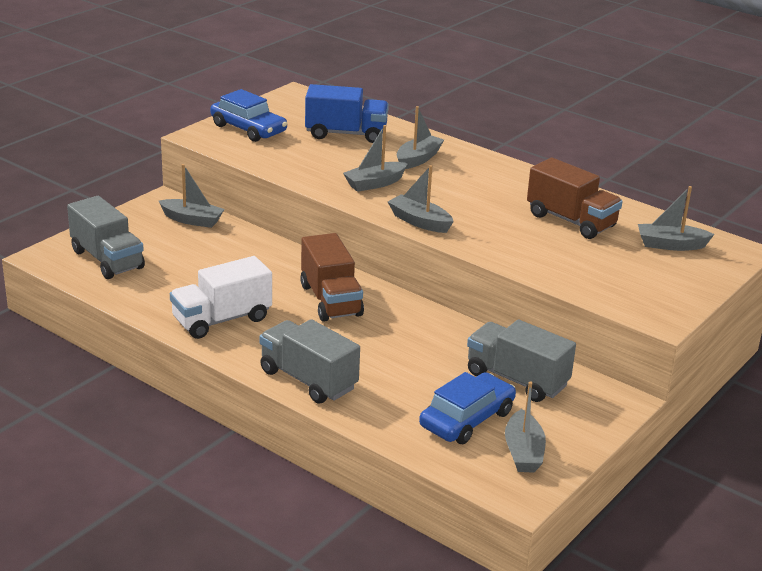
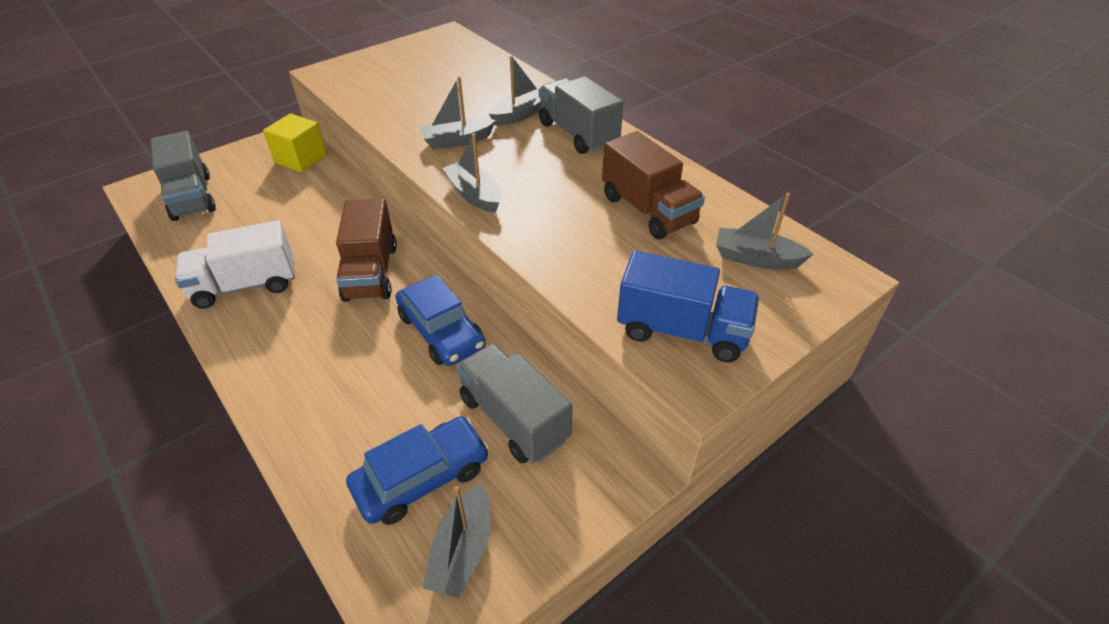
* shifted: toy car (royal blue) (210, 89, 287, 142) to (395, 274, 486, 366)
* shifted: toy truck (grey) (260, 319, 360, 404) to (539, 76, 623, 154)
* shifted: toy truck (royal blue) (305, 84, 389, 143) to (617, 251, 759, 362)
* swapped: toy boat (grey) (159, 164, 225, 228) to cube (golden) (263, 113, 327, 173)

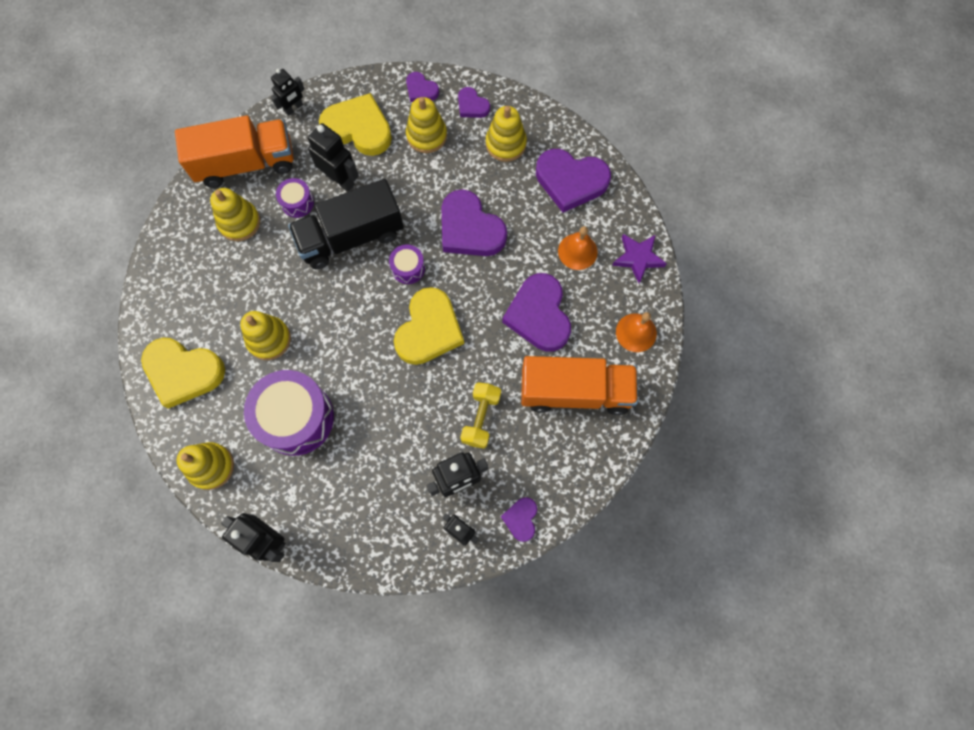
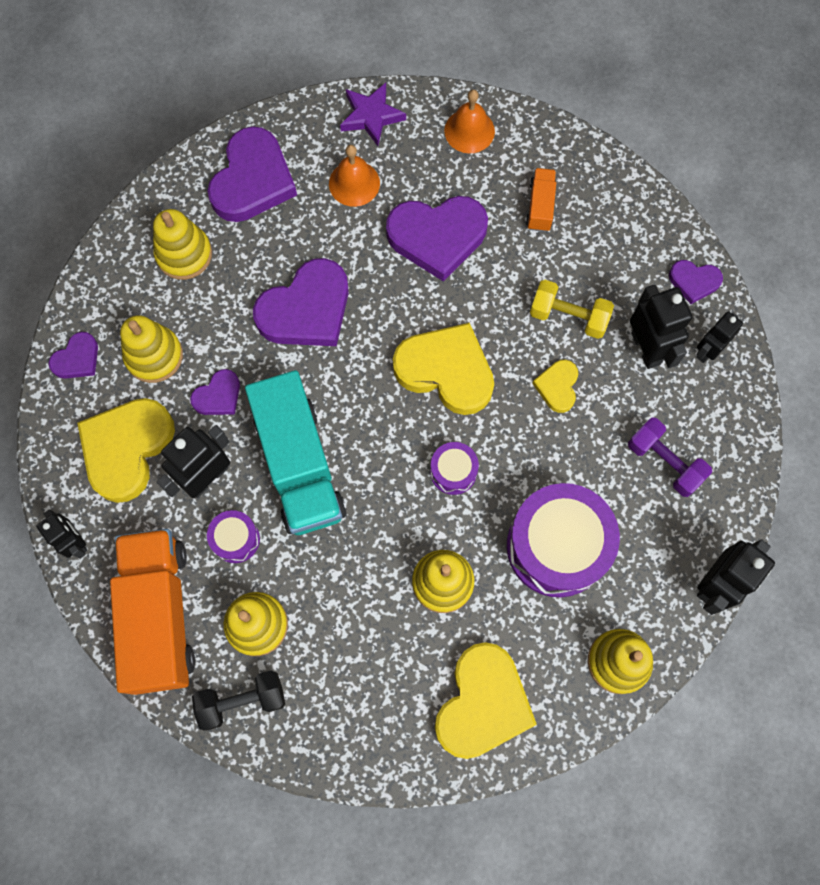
* new: free weight (ebony) (192, 670, 285, 730)
* new: heart shape (golden) (532, 360, 578, 413)
* new: free weight (purple) (628, 418, 712, 497)
* shifted: drum (purple) (389, 245, 425, 284) to (430, 442, 479, 495)
* shifted: heart shape (purple) (458, 87, 490, 118) to (190, 369, 240, 415)
* repainted: toy truck (ebony) (288, 179, 404, 269) to toy truck (aqua) (245, 370, 347, 535)
* scaled: toy truck (bright orange) (521, 356, 638, 415) = (526, 168, 557, 232) x0.45

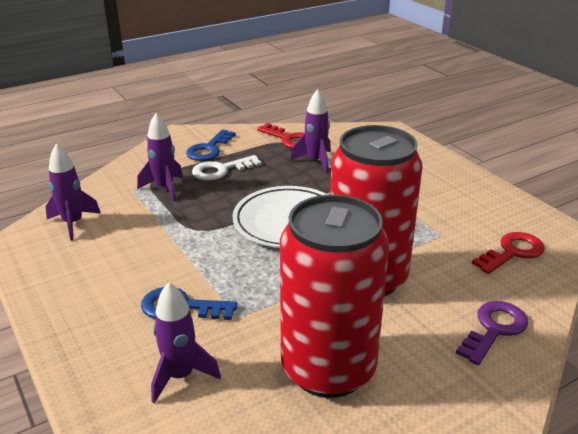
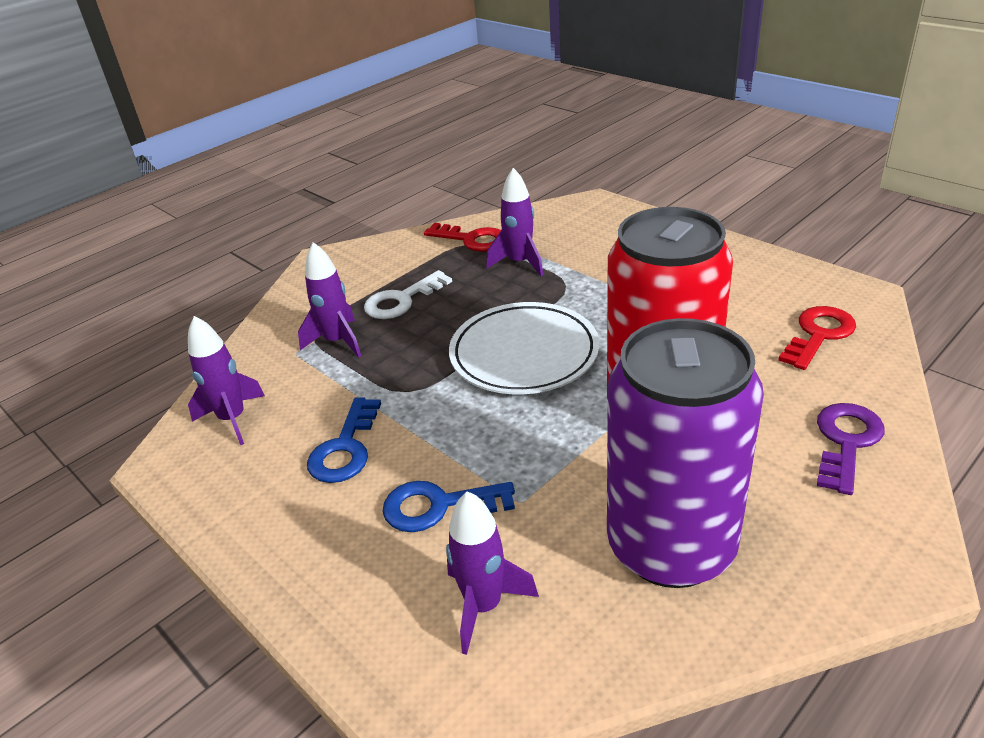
* shifted: latchkey (royal blue) (186, 129, 236, 161) to (307, 397, 381, 483)
* repainted: soda can (red) (280, 194, 389, 398) to soda can (purple) (607, 318, 764, 588)

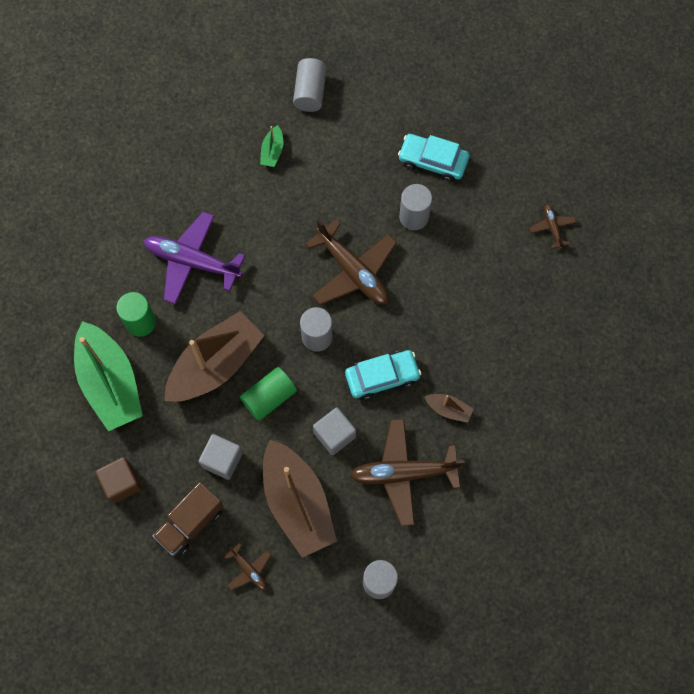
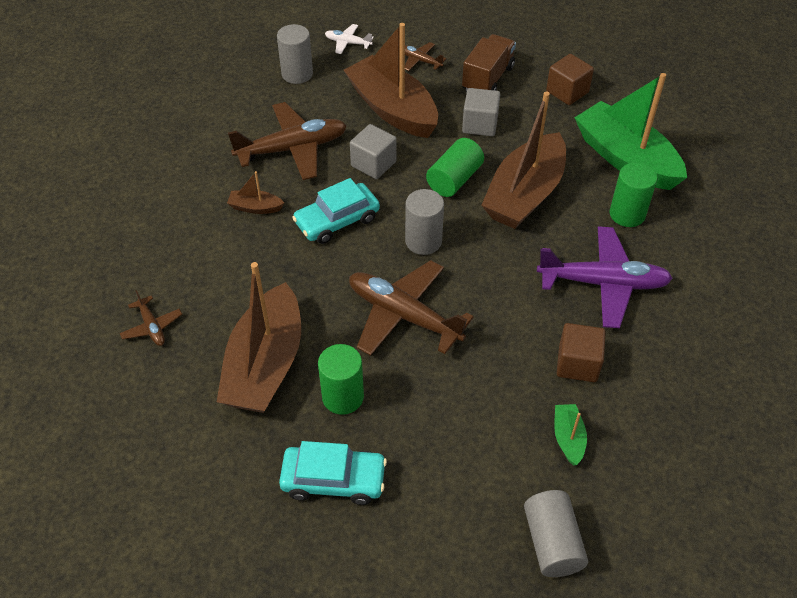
* new: toy boat (russet) (217, 262, 301, 413)
* new: aeroplane (pure white) (325, 24, 374, 54)
* new: cube (russet) (557, 323, 606, 382)
* shifted: aeroplane (russet) (530, 204, 577, 249) to (120, 290, 182, 346)
* repainted: cylinder (grey) (399, 184, 432, 230) to cylinder (emerald) (318, 344, 364, 415)

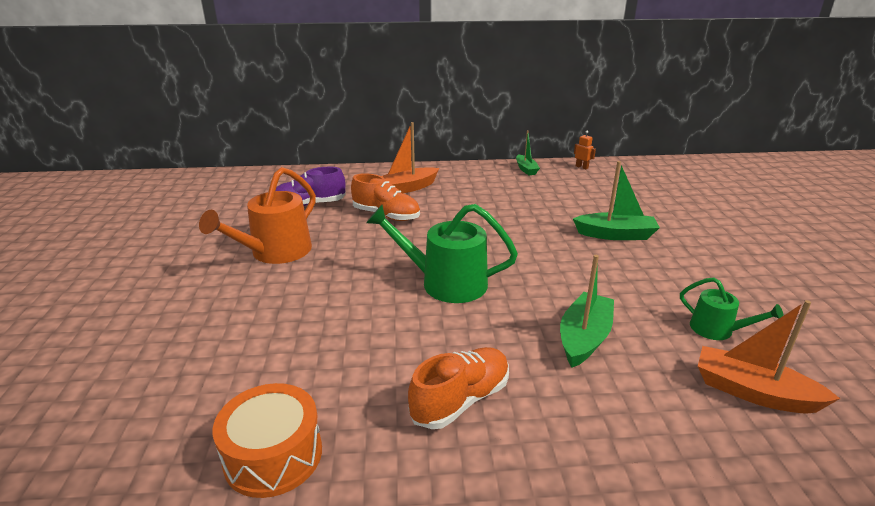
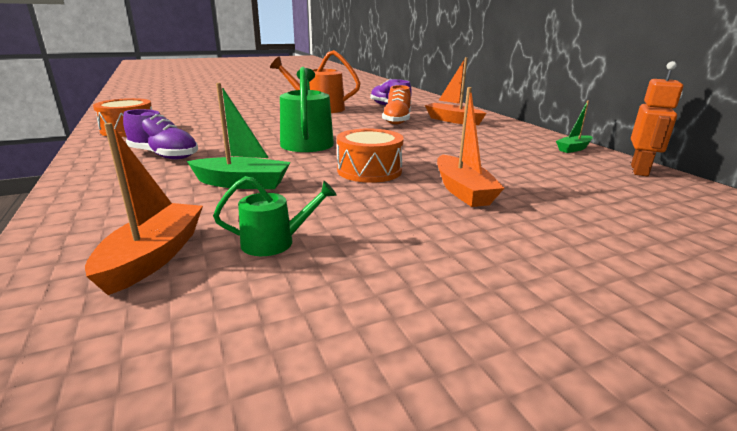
* new: drum (bright orange) (337, 129, 404, 183)
* repainted: shoe (bright orange) (408, 347, 509, 429) to shoe (purple) (123, 109, 198, 160)
* repainted: toy boat (emerald) (573, 161, 660, 240) to toy boat (bright orange) (437, 87, 504, 207)
* rotated: watering can (emerald) (680, 277, 784, 340) = (213, 176, 337, 256) 120 degrees counterclockwise
* scaled: robot figure (bright orange) (574, 130, 596, 169) = (631, 61, 683, 177) x1.92

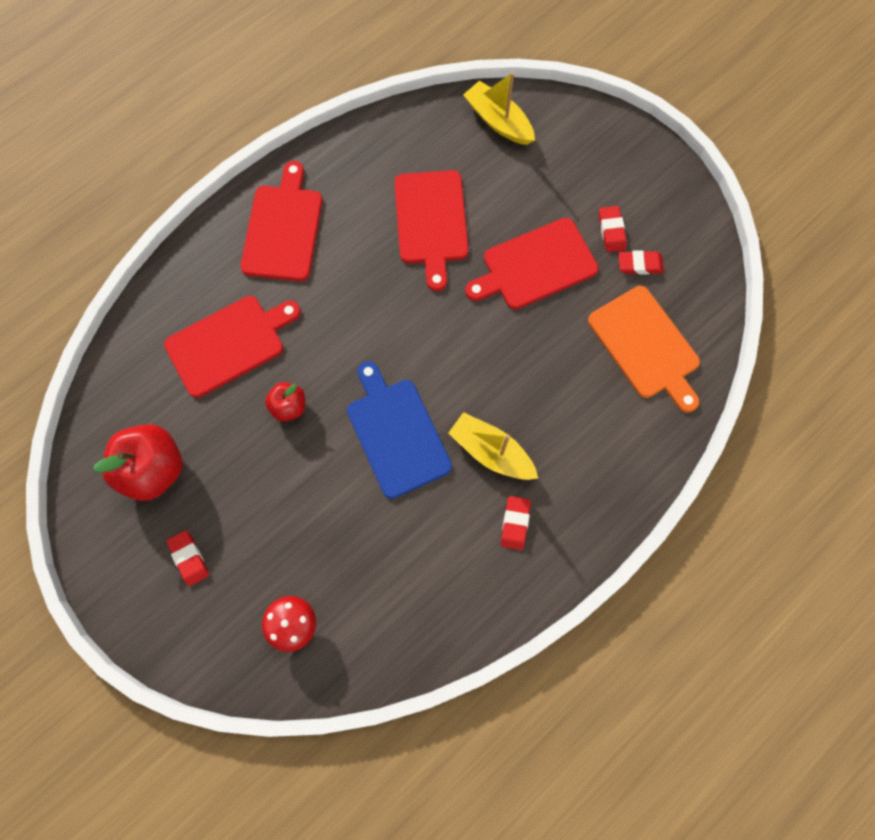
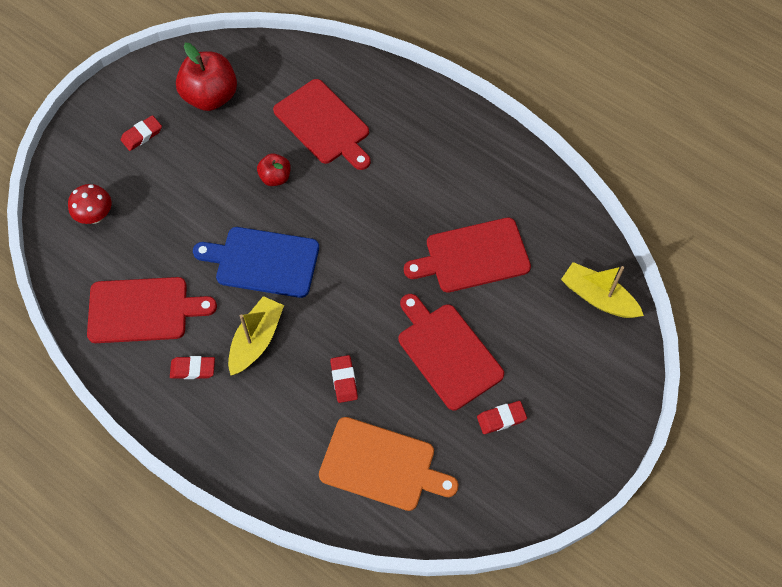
* shifted: cutting board (red) (240, 161, 323, 281) to (87, 277, 217, 343)
* shifted: eraser (red) (618, 251, 664, 274) to (330, 355, 358, 403)
* rotated: cutting board (royal blue) (347, 361, 452, 499) = (193, 227, 319, 298) 135 degrees counterclockwise
* rotated: toy boat (golden) (463, 72, 535, 145) = (561, 262, 644, 318) 90 degrees counterclockwise
* rotated: cutting board (bright orange) (588, 286, 700, 413) = (319, 417, 459, 511) 120 degrees counterclockwise

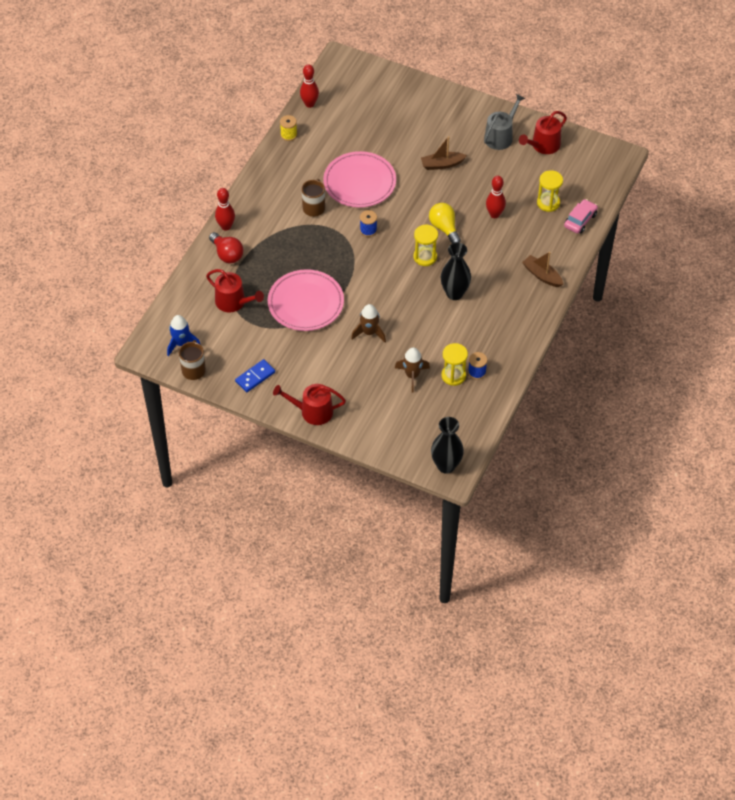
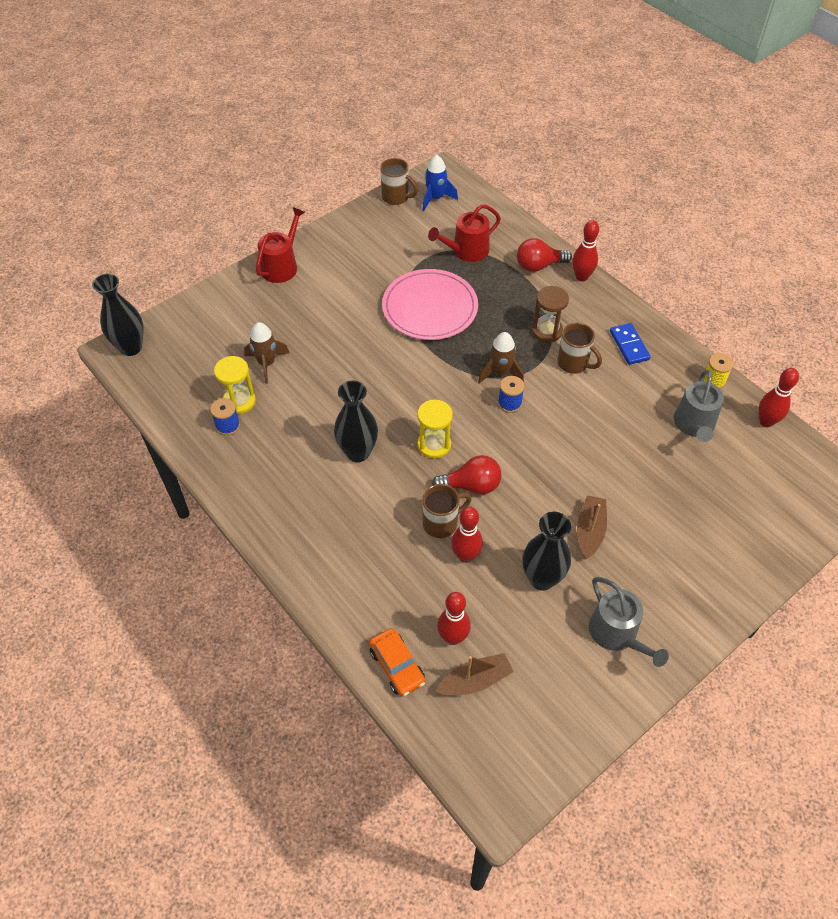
* gone: flat dish (rose-pink) (323, 151, 396, 208)
* gone: watering can (red) (519, 111, 567, 154)
* new: mug (russet) (422, 484, 471, 538)
* new: vase (ebony) (523, 512, 571, 591)
* new: sandglass (russet) (532, 286, 569, 343)
* new: watering can (grey) (674, 370, 724, 442)
* shifted: domino piece (royal blue) (235, 359, 275, 392) to (610, 323, 651, 365)
* shifted: spaceship (russet) (351, 304, 386, 342) to (478, 332, 524, 384)
* shifted: toy boat (russet) (522, 252, 563, 287) to (435, 653, 514, 695)
* swapped: sandglass (golden) (537, 170, 563, 212) to skittle (red) (437, 592, 471, 645)
* repainted: lightbulb (golden) (429, 203, 461, 244) to lightbulb (red) (432, 455, 502, 494)
* repainted: toy car (rose-pink) (564, 199, 598, 233) to toy car (bright orange) (369, 628, 425, 697)

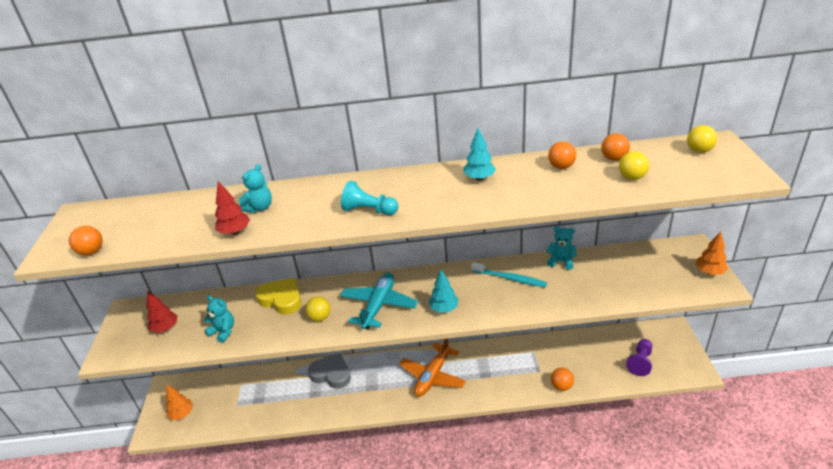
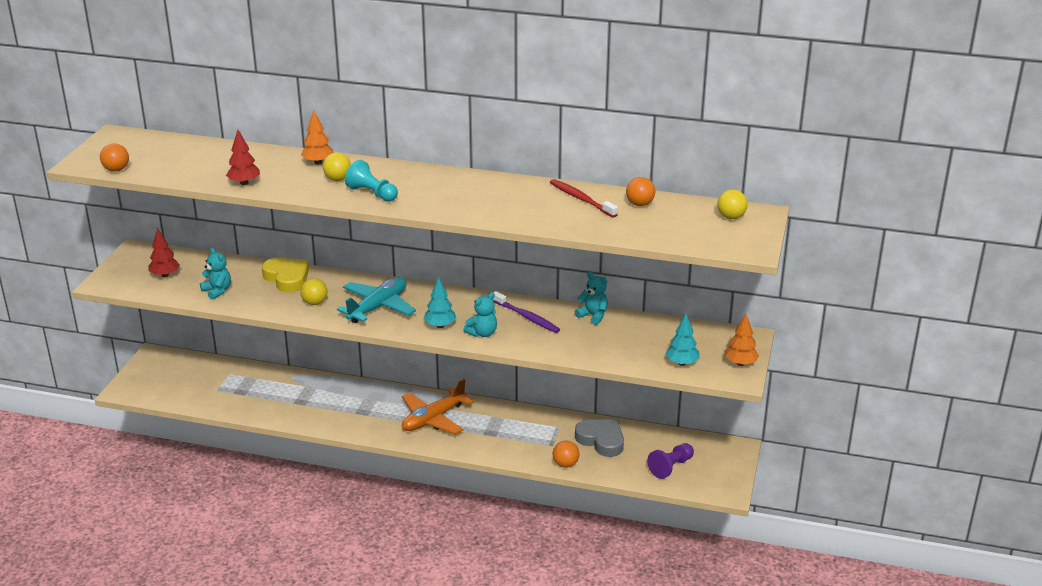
* shifted: fir tree (bright orange) (166, 385, 193, 420) to (301, 110, 334, 164)
* shifted: teddy bear (aqua) (239, 164, 272, 213) to (463, 292, 497, 337)
* shifted: heart shape (grey) (308, 353, 351, 389) to (575, 420, 624, 457)
* shifted: fir tree (aqua) (463, 128, 496, 181) to (665, 314, 700, 366)
* shifted: sphere (golden) (619, 151, 649, 180) to (323, 153, 351, 181)
* swapped: sphere (bright orange) (548, 141, 576, 169) to tooth brush (red) (550, 179, 618, 217)
* repainted: tooth brush (aqua) (471, 262, 547, 287) to tooth brush (purple) (492, 291, 560, 333)

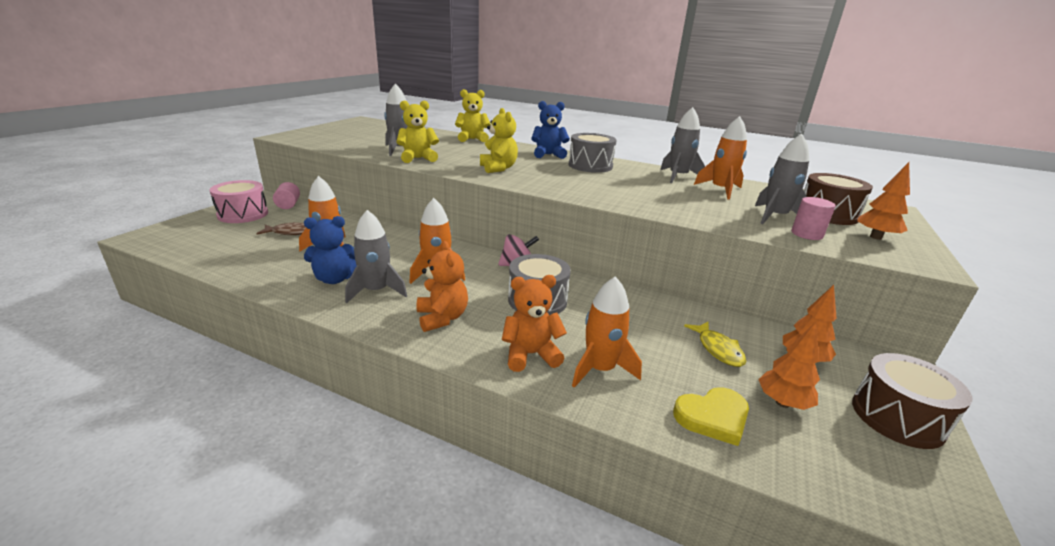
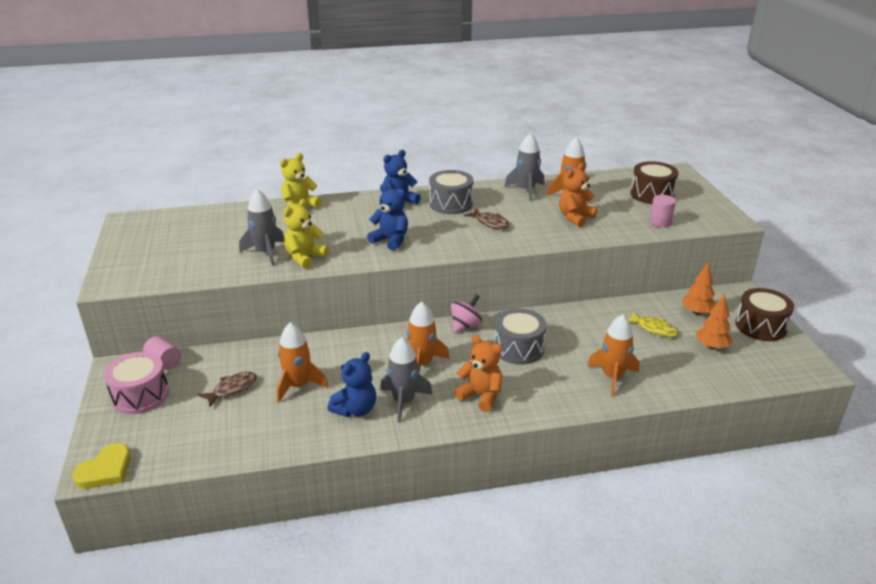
* gone: spaceship (grey) (755, 134, 809, 224)
* gone: fir tree (bright orange) (857, 162, 910, 240)
* new: toy fish (russet) (464, 208, 510, 229)
* shifted: teddy bear (bright orange) (502, 275, 567, 372) to (559, 163, 597, 227)
* shifted: heart shape (golden) (673, 387, 749, 446) to (72, 443, 131, 489)
* repainted: teddy bear (golden) (480, 108, 518, 173) to teddy bear (royal blue) (367, 184, 408, 251)

